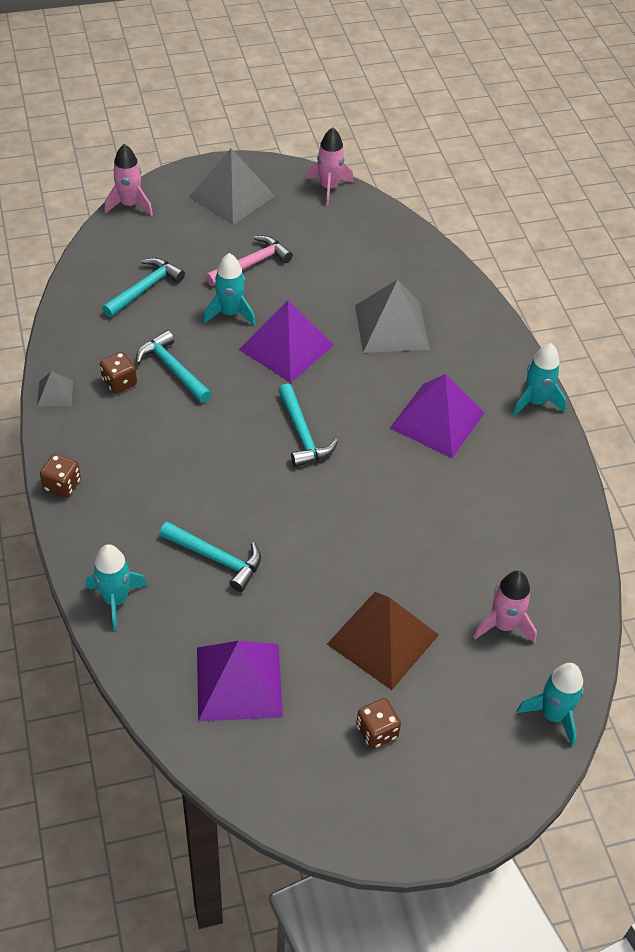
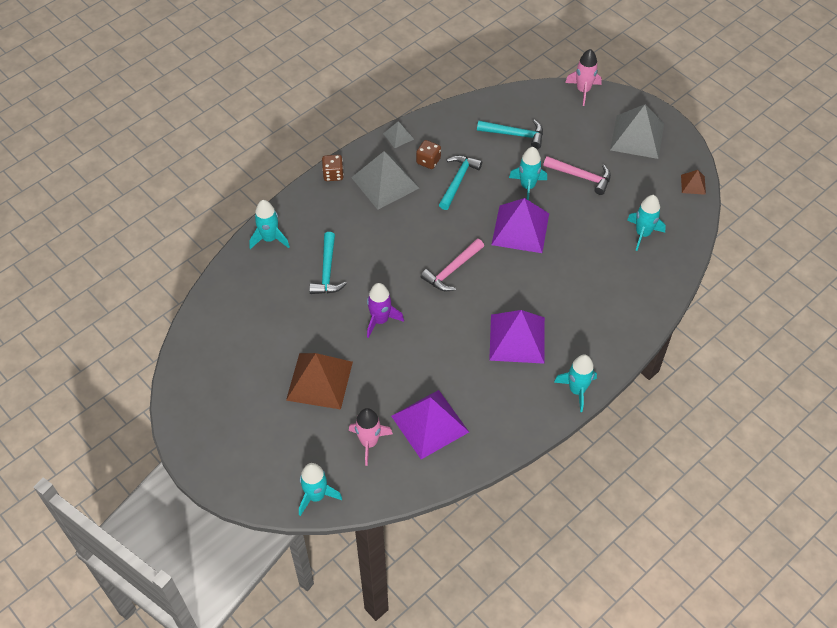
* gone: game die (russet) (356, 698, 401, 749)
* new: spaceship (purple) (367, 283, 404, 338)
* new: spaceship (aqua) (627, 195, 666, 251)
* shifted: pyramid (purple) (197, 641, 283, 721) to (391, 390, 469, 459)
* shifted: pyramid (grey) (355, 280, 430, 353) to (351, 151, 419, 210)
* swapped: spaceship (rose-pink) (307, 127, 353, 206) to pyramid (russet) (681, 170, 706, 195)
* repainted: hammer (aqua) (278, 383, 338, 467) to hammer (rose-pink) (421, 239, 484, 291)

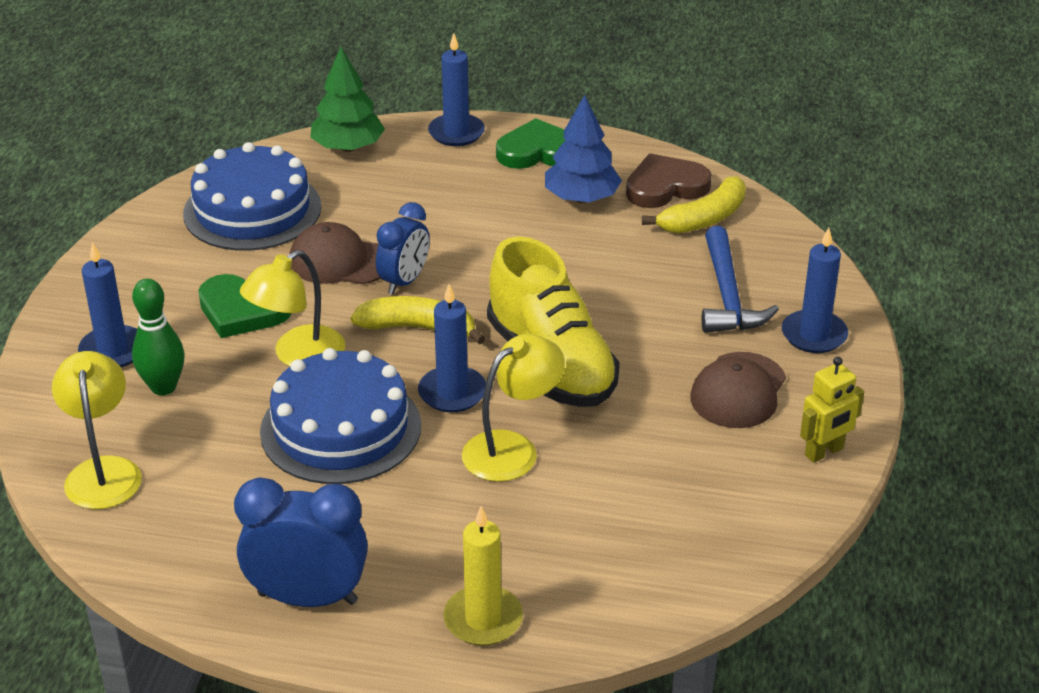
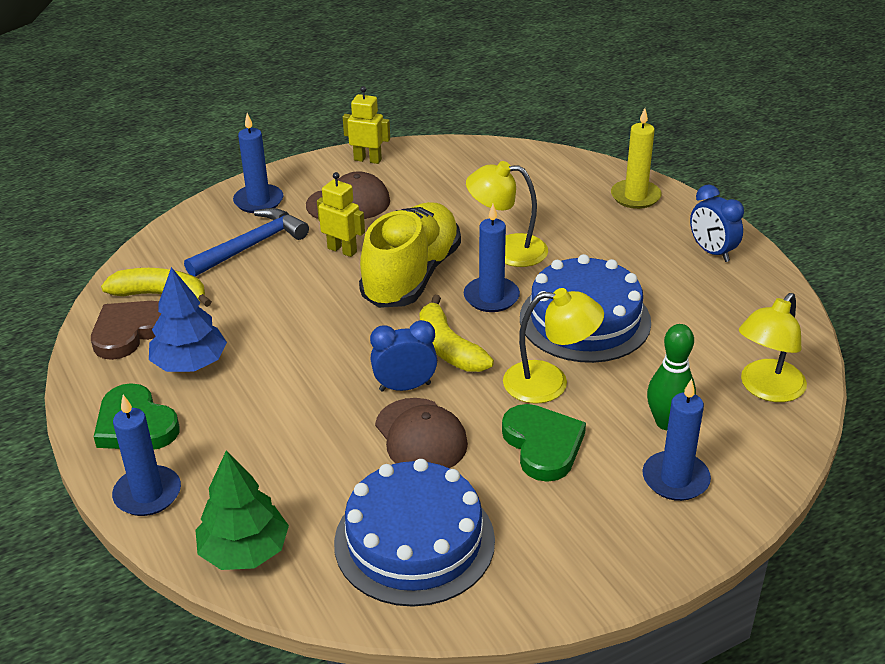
* new: robot figure (golden) (317, 172, 365, 257)
* rotated: heart shape (russet) (626, 153, 712, 208) = (91, 301, 161, 360) 105 degrees clockwise
* scaled: alarm clock (royal blue) (234, 477, 368, 607) = (690, 184, 744, 262) x0.66

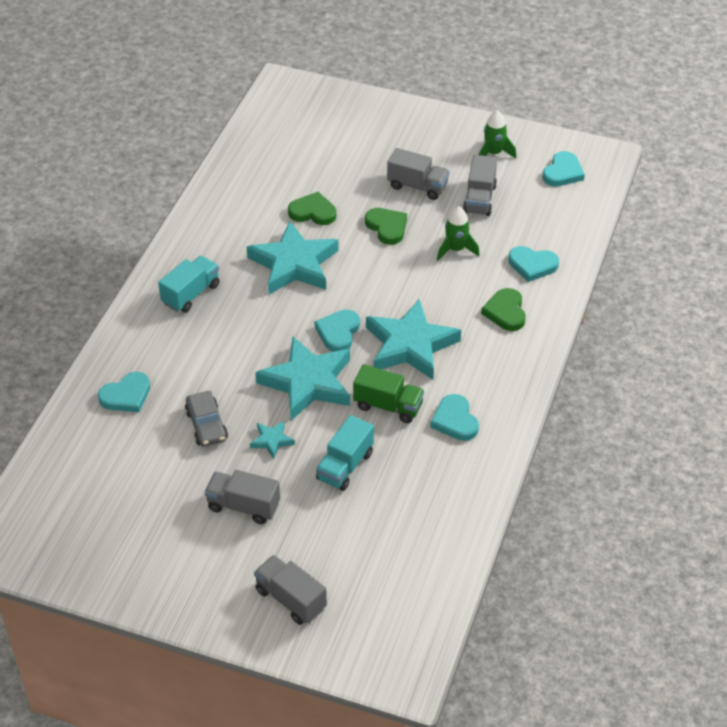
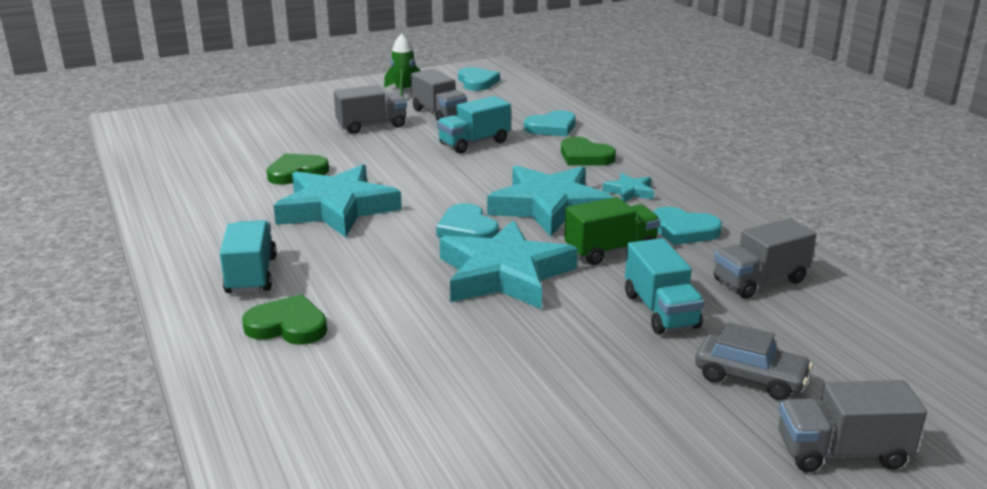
* gone: heart shape (aqua) (98, 372, 150, 412)
* shifted: toy car (grey) (185, 390, 228, 447) to (695, 322, 813, 400)
* shifted: toy truck (grey) (205, 470, 280, 524) to (714, 218, 816, 299)
* shifted: star shape (aqua) (250, 421, 295, 459) to (602, 173, 654, 202)
* shifted: heart shape (emerald) (365, 208, 407, 245) to (242, 294, 327, 345)
* swapped: spaceship (emerald) (437, 206, 480, 261) to toy truck (aqua) (437, 96, 511, 153)

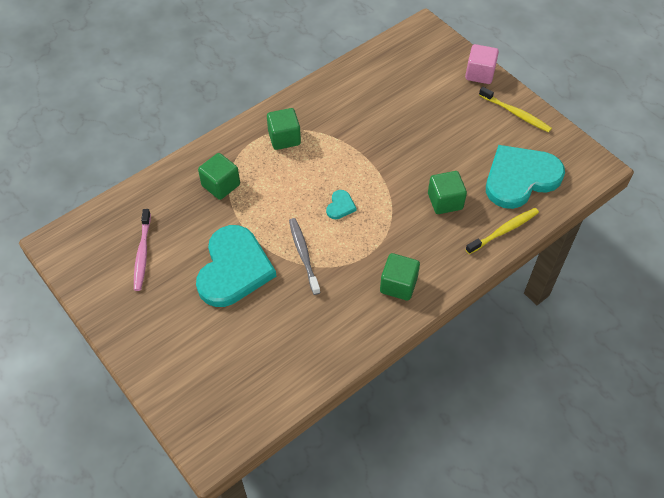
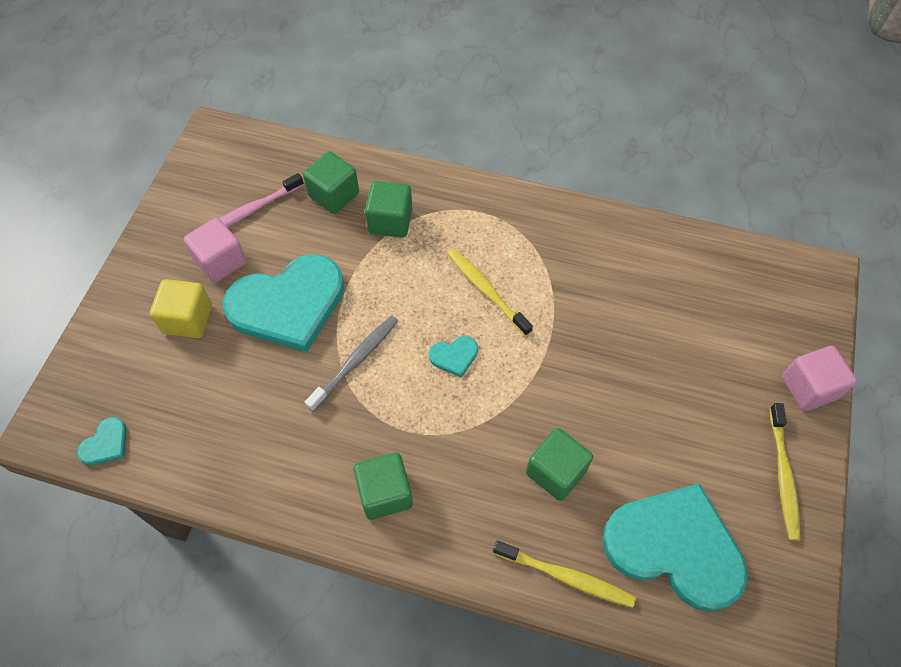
* new: heart shape (aqua) (77, 417, 127, 465)
* new: cube (golden) (150, 279, 212, 338)
* new: cube (rose-pink) (184, 218, 246, 283)
* new: tooth brush (golden) (447, 249, 533, 336)
* shifted: cube (emerald) (267, 108, 301, 150) to (303, 151, 359, 214)

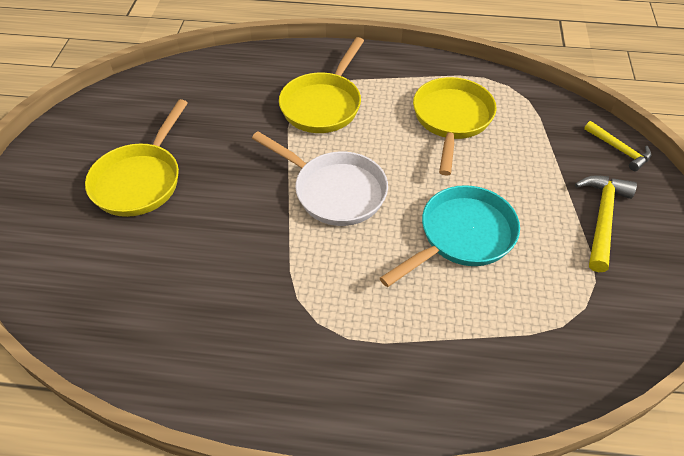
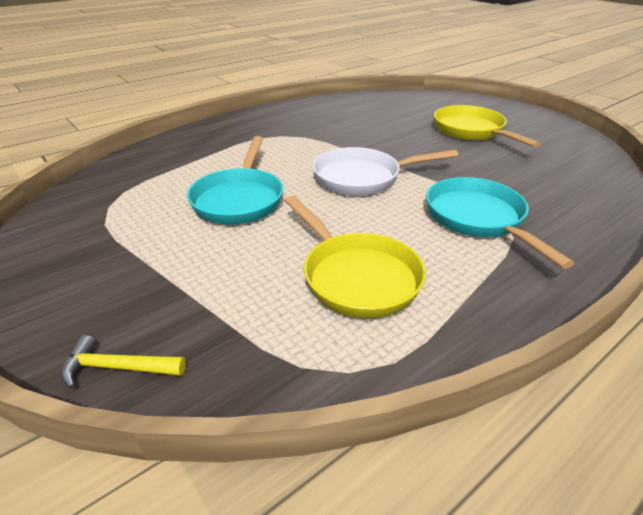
* gone: hammer (golden) (575, 175, 637, 272)
* repainted: frying pan (golden) (279, 37, 364, 133) to frying pan (aqua) (426, 177, 574, 269)

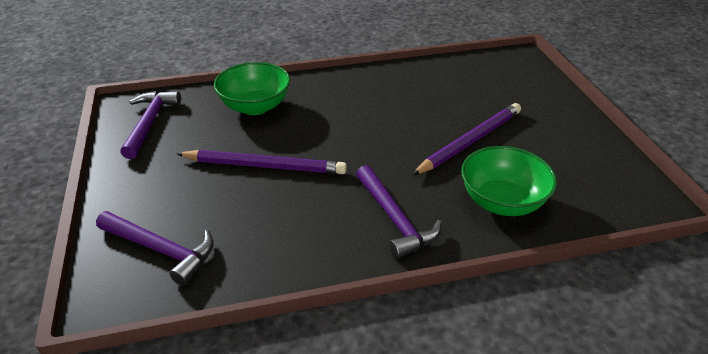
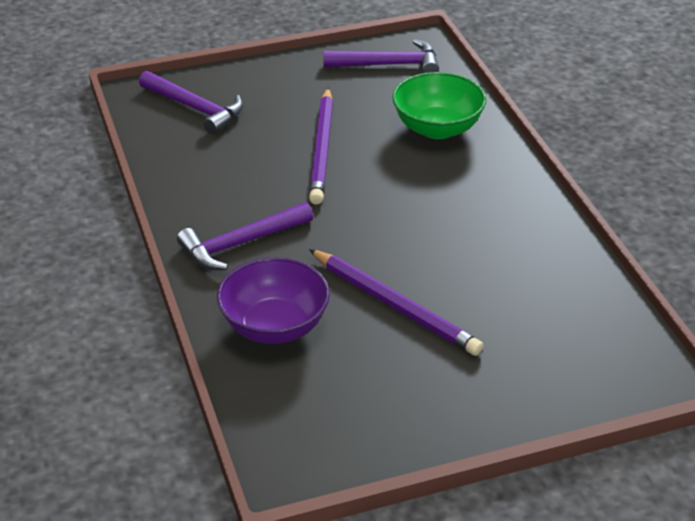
* repainted: bowl (emerald) (461, 146, 557, 216) to bowl (purple) (217, 257, 330, 344)
* rotated: hammer (purple) (96, 211, 214, 286) = (139, 71, 243, 134) 75 degrees counterclockwise

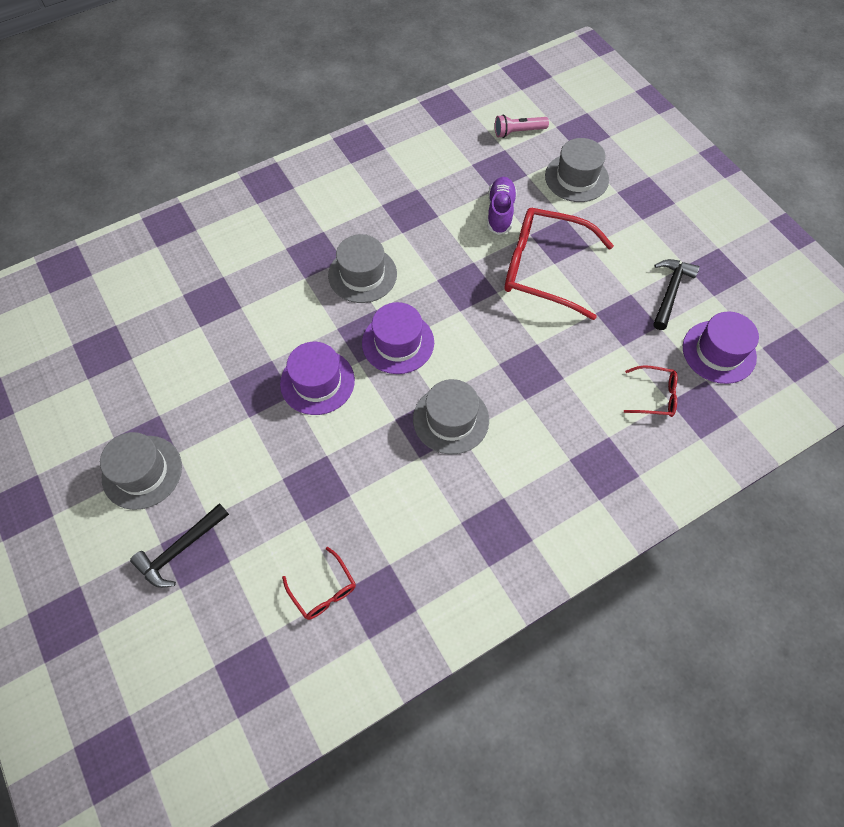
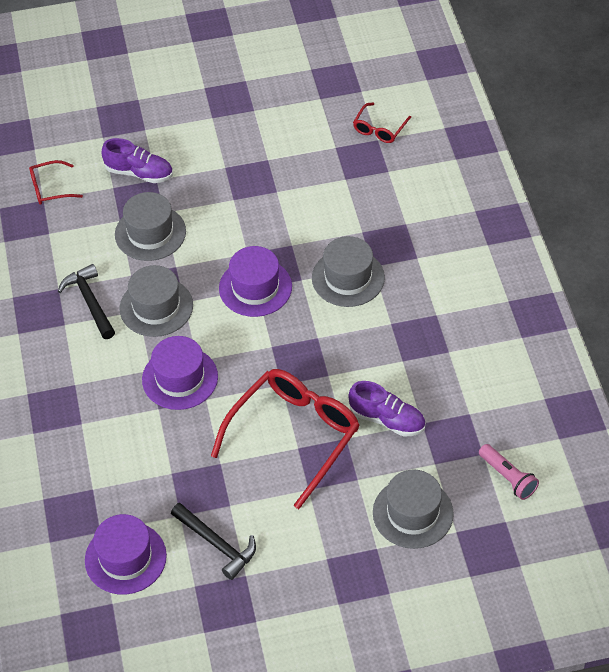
* new: shoe (purple) (101, 138, 173, 183)
* shifted: hat (grey) (100, 432, 182, 510) to (115, 192, 186, 261)
* shifted: hammer (ebony) (130, 503, 229, 588) to (58, 264, 115, 339)
* shifted: hat (purple) (280, 342, 355, 415) to (142, 336, 218, 410)
* shifted: eyeglasses (red) (624, 365, 677, 417) to (353, 103, 411, 143)
* rotated: pocket torch (rose-pink) (495, 114, 549, 138) = (479, 444, 539, 500) 135 degrees clockwise

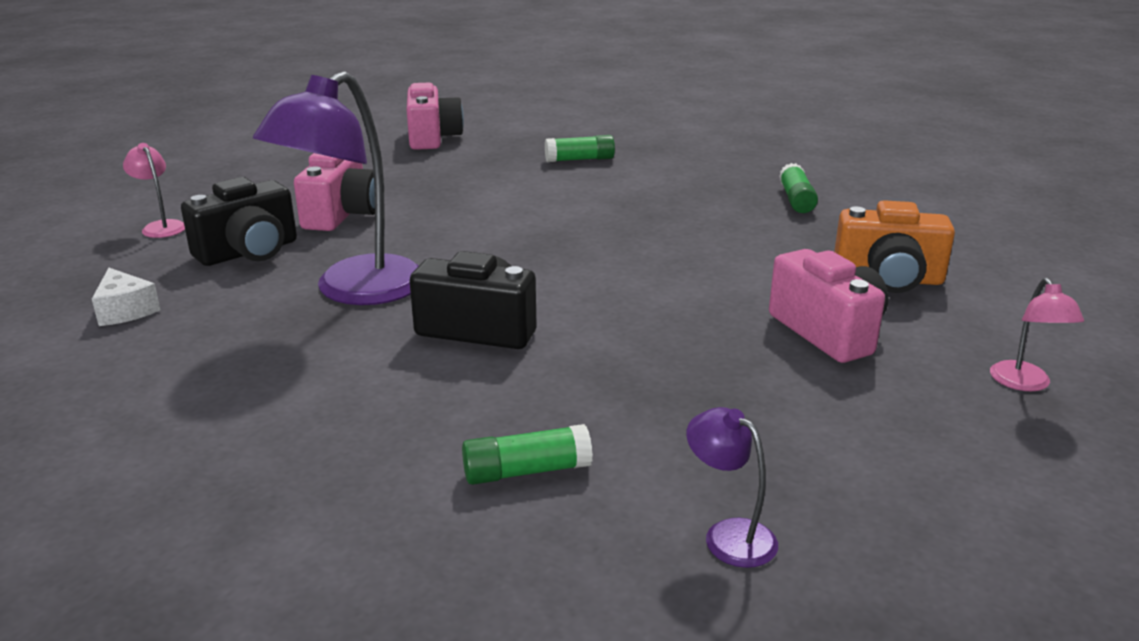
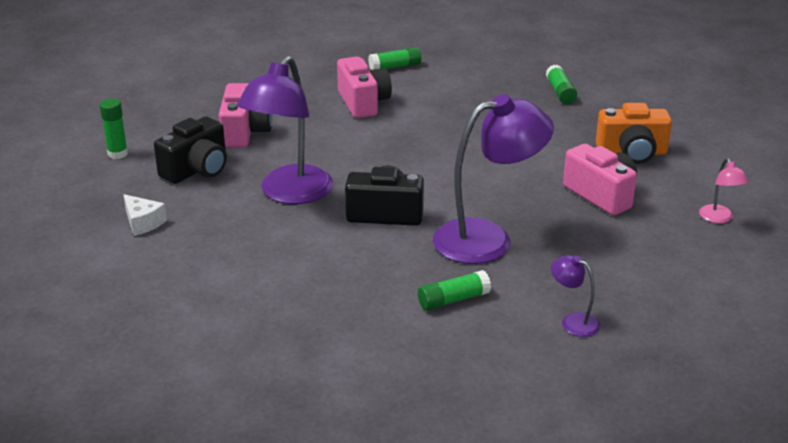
* new: reading lamp (purple) (433, 94, 554, 264)
* shifted: compact camera (rose-pink) (406, 83, 464, 150) to (337, 57, 392, 118)
* swapped: reading lamp (rose-pink) (123, 143, 185, 238) to glue (emerald) (99, 99, 128, 159)

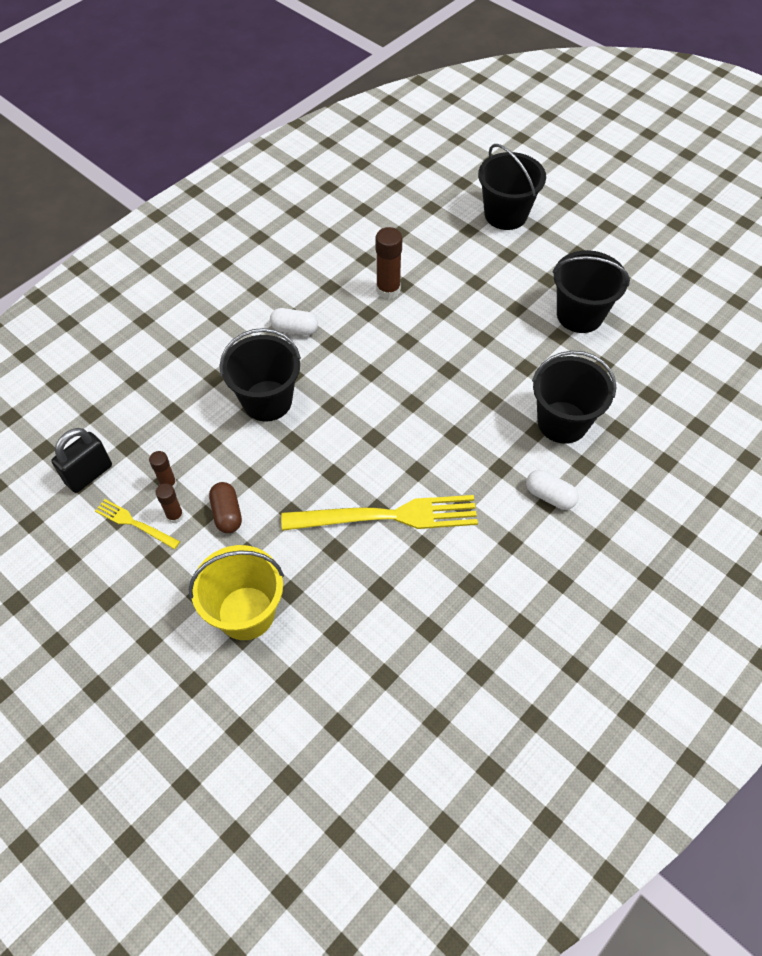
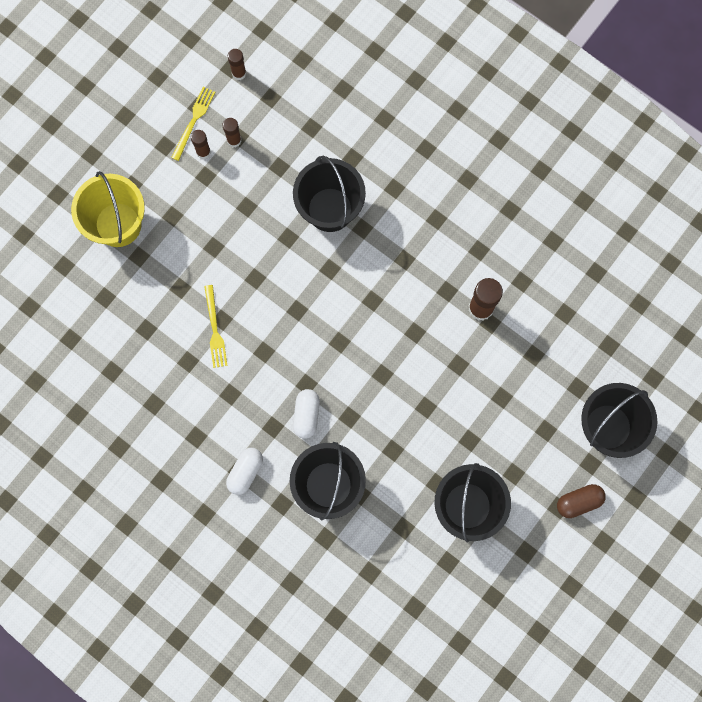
* shifted: pill (russet) (209, 482, 242, 533) to (557, 484, 606, 518)
* shifted: pill (pure white) (270, 308, 318, 335) to (293, 389, 320, 439)
* swapped: padlock (ebony) (51, 428, 112, 493) to glue (russet) (228, 49, 246, 80)
* scaled: dinner fork (golden) (281, 495, 478, 531) = (204, 285, 228, 368) x0.49

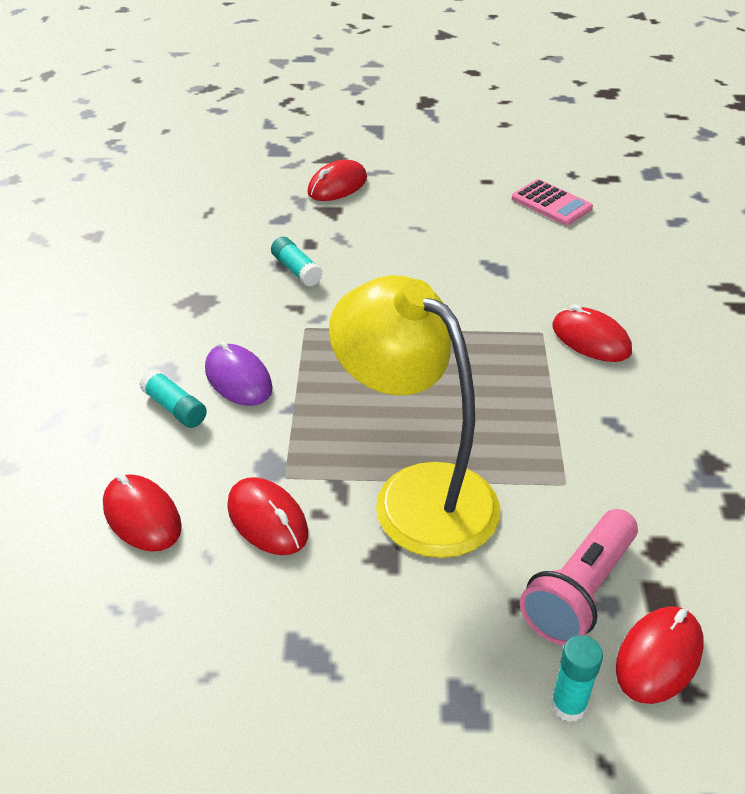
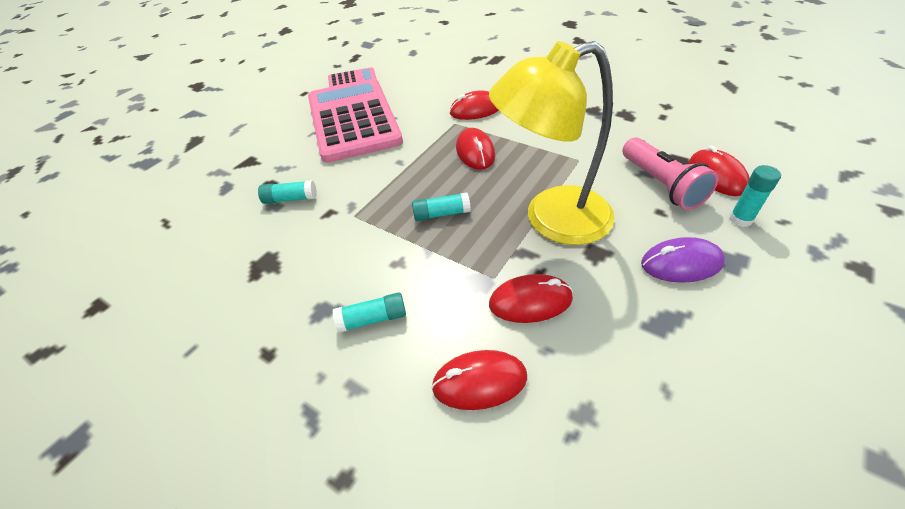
* new: pocket calculator (rose-pink) (308, 78, 403, 163)
* new: glue (aqua) (412, 192, 471, 221)
* shifted: PC mouse (purple) (205, 341, 273, 406) to (641, 237, 725, 283)
* shifted: PC mouse (red) (307, 160, 367, 201) to (456, 128, 495, 170)

